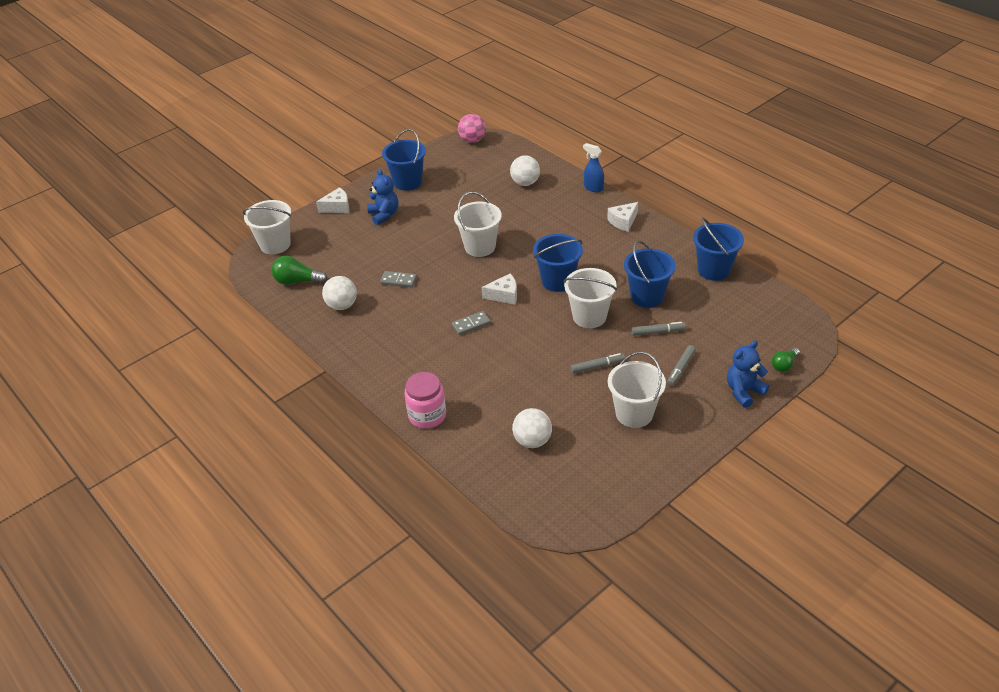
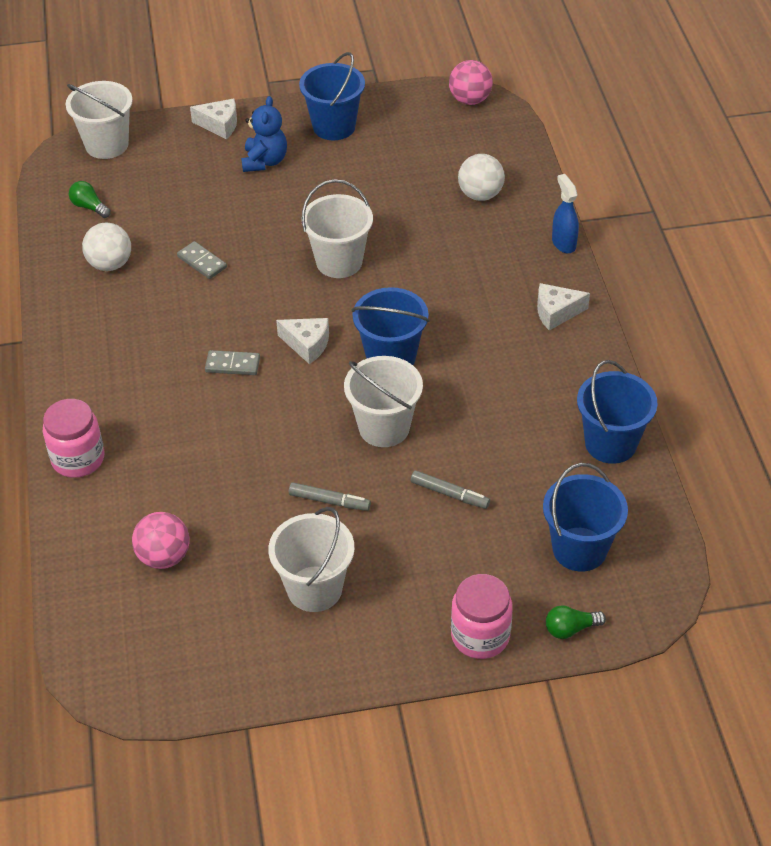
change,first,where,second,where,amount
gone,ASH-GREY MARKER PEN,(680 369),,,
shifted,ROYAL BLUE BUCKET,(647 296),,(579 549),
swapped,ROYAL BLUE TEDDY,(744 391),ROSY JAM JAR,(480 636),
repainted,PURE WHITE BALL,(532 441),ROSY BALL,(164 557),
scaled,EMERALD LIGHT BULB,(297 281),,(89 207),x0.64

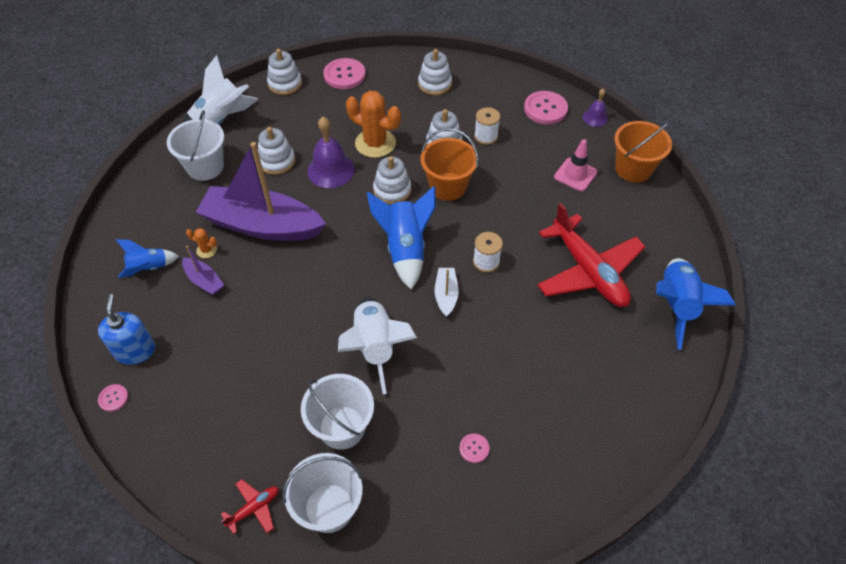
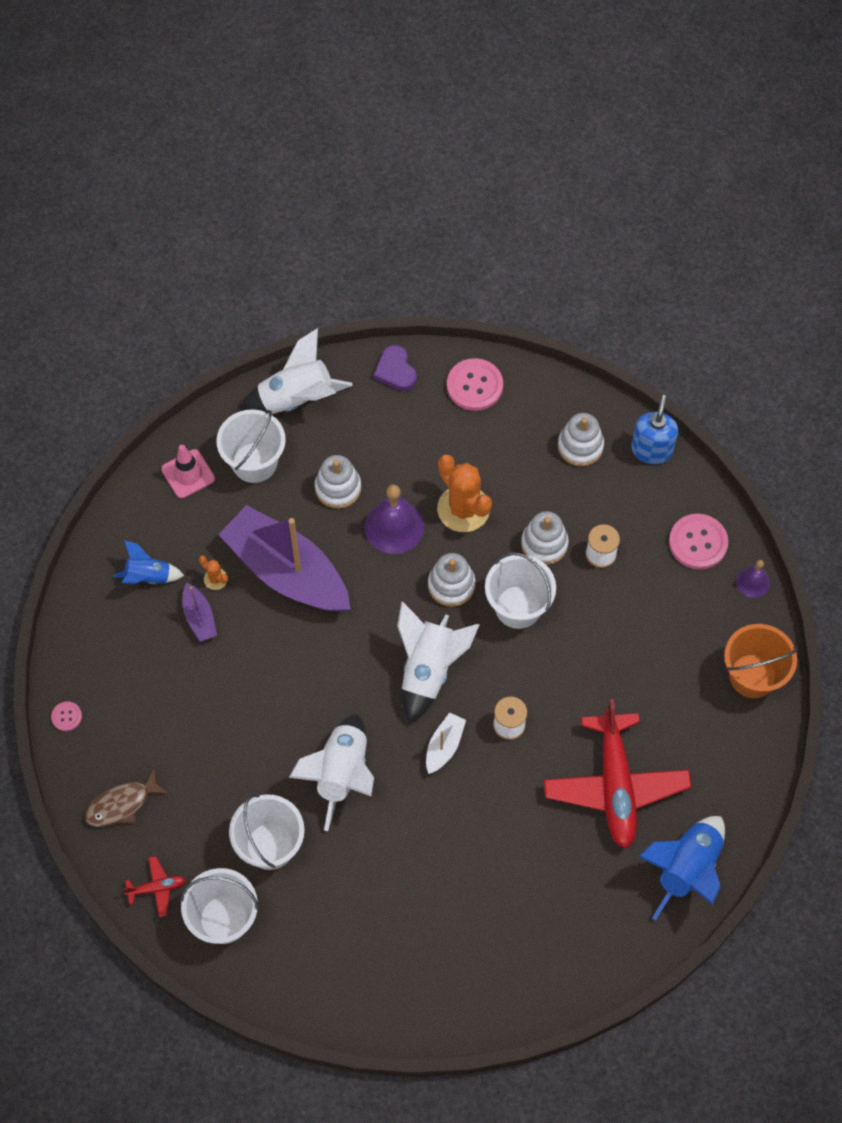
change,first,where,second,where,amount
gone,ROSY SHIRT BUTTON,(474 448),,,
new,,,BROWN FISH FIGURE,(122 804),
shifted,ROYAL BLUE PUMP BOTTLE,(135 351),,(651 450),
shifted,ROSY SAFETY CONE,(575 174),,(188 474),
swapped,PURE WHITE RING STACKER,(285 84),PURPLE HEART,(395 370),
repainted,ROYAL BLUE TOY ROCKET,(405 249),PURE WHITE TOY ROCKET,(428 670),
repainted,ORANGE-COLOURED BUCKET,(448 186),PURE WHITE BUCKET,(518 607),

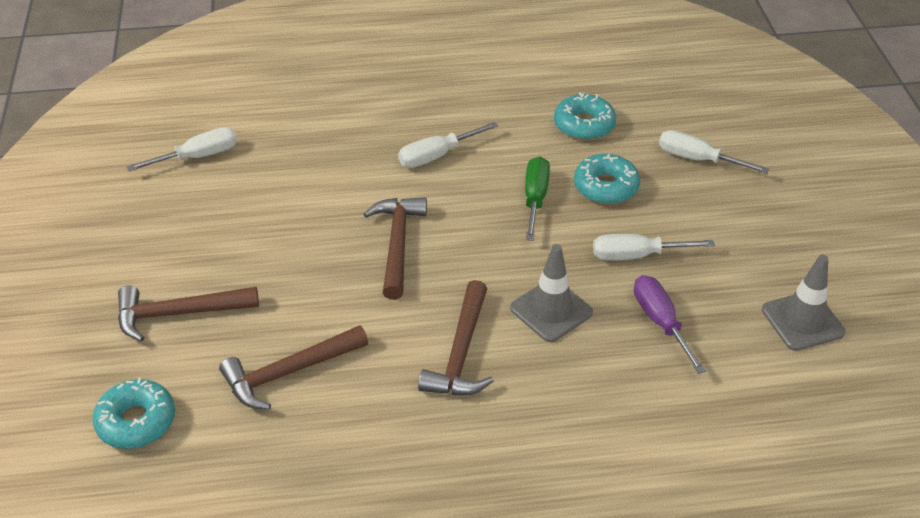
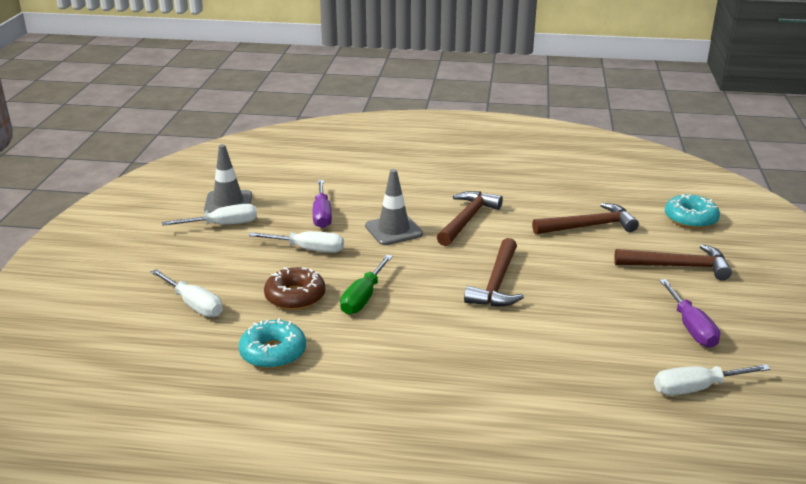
change,first,where,second,where,amount
new,,,PURPLE HAND SCREWDRIVER,(691 327),
shifted,PURE WHITE HAND SCREWDRIVER,(437 155),,(223 225),
repainted,TEAL GLAZED DONUT,(605 187),BROWN GLAZED DONUT,(295 296),

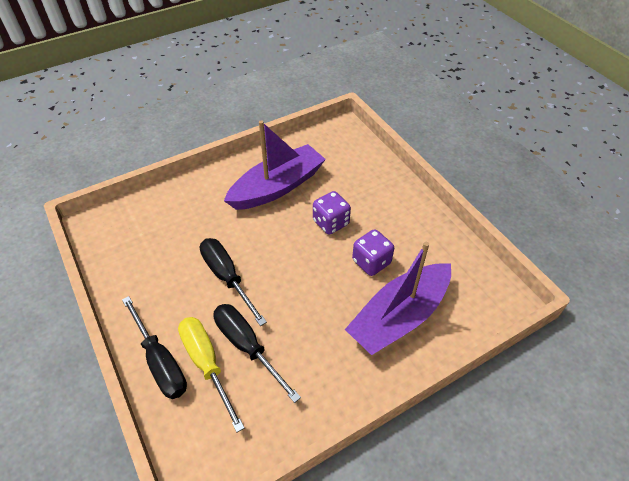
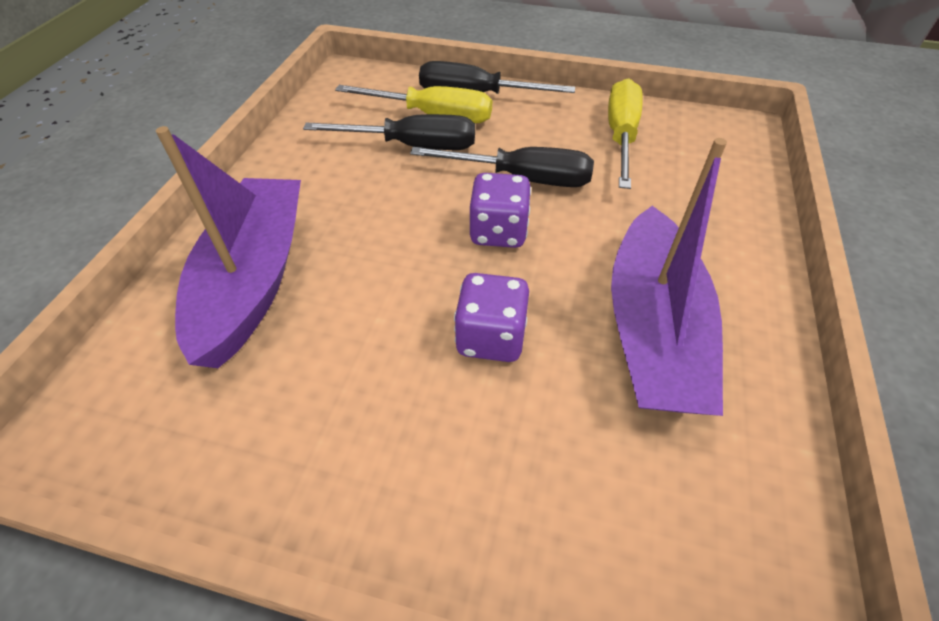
change,first,where,second,where,amount
new,,,YELLOW HAND SCREWDRIVER,(621 136),
shifted,PURPLE DIE,(371 262),,(498 232),

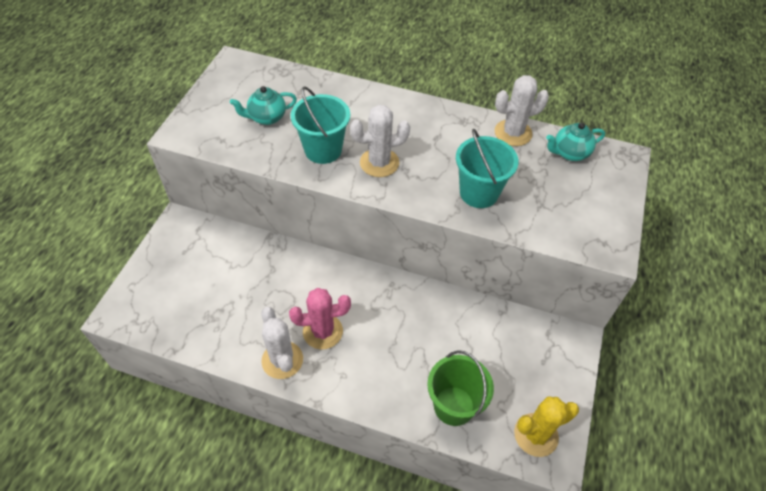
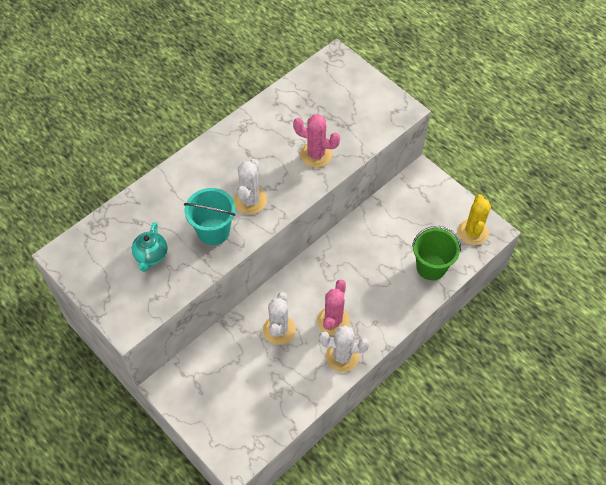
change,first,where,second,where,amount
gone,TEAL TEAPOT,(569 153),,,
shifted,PURE WHITE PRICKLY PLANT,(513 133),,(279 330),
swapped,TEAL BUCKET,(479 193),ROSY PRICKLY PLANT,(316 155),

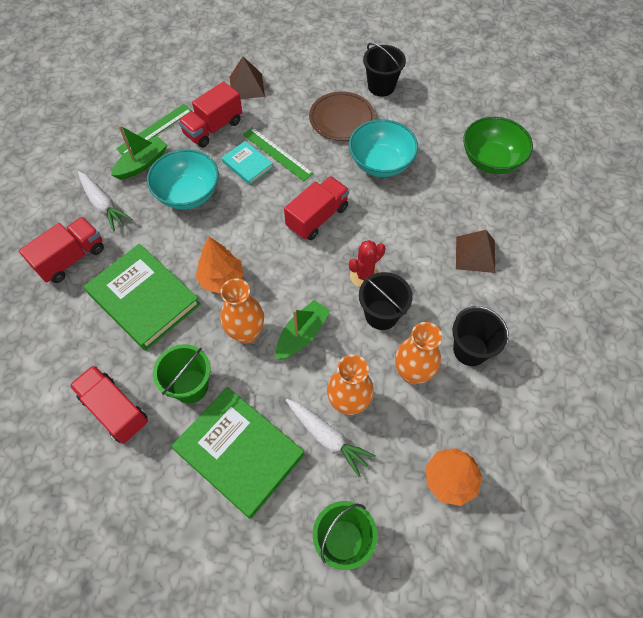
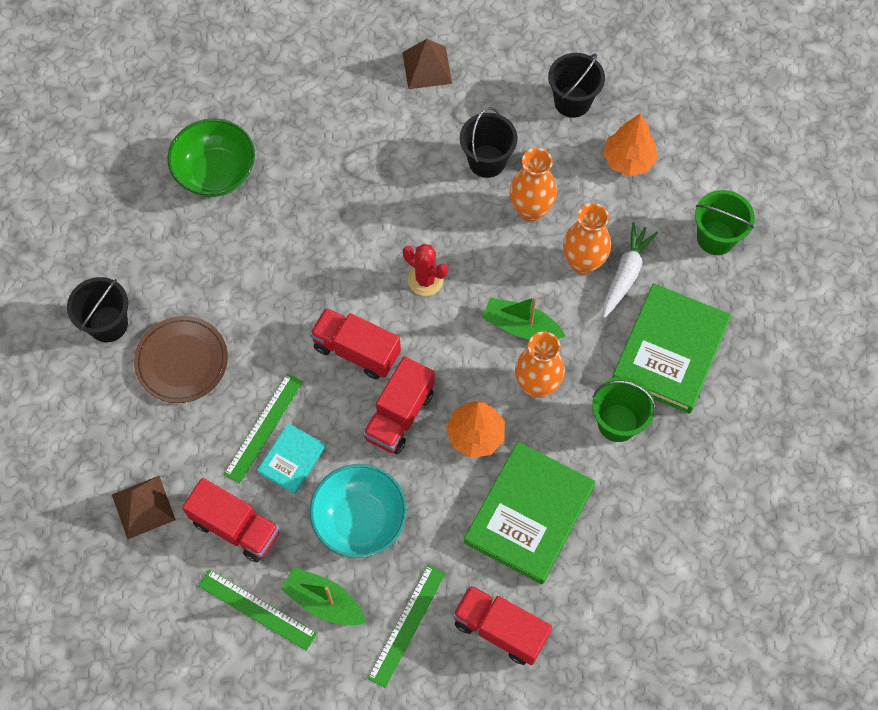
change,first,where,second,where,amount
gone,TEAL SERVING BOWL,(381 163),,,
shifted,CRIMSON TOY TRUCK,(115 410),,(399 415),
shifted,JET-BLACK BUCKET,(381 314),,(572 101),
shifted,BROWN SOLID PYRAMID,(475 254),,(427 67),
swapped,PURE WHITE TOY CARROT,(103 205),EMERALD MEASURING STICK,(407 625),

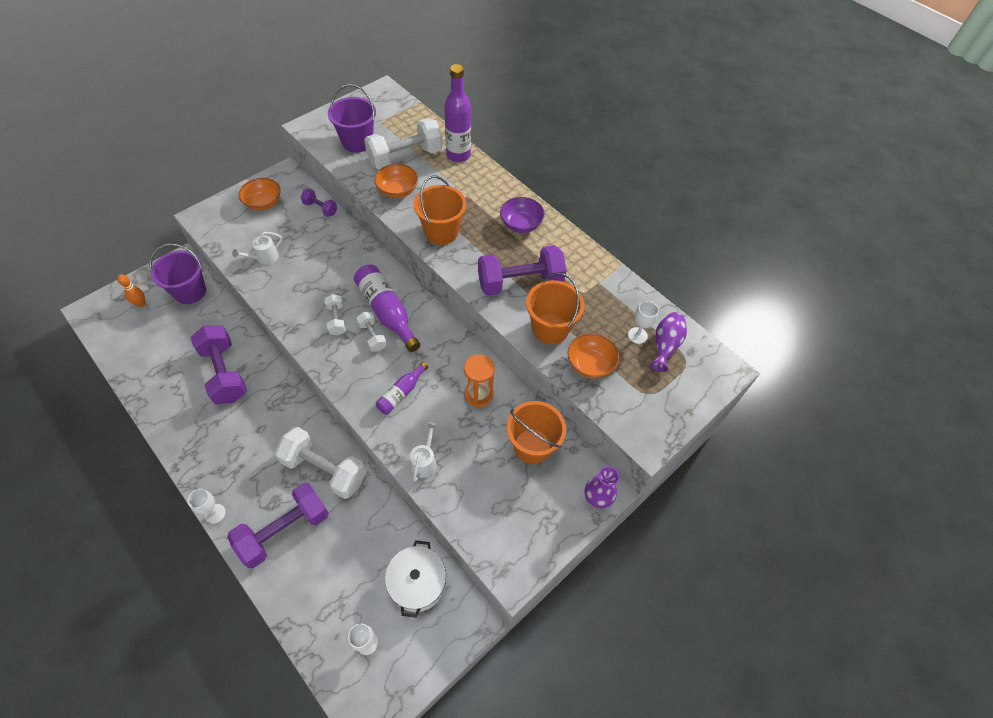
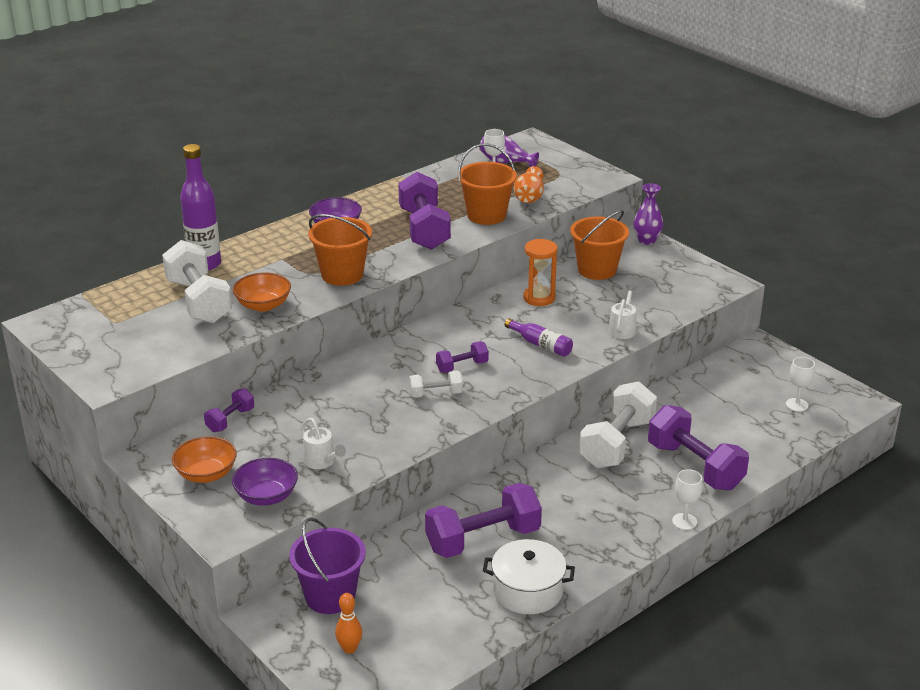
change,first,where,second,where,amount
gone,PURPLE BUCKET,(357 142),,,
gone,PURPLE DRINK BOTTLE,(386 312),,,
new,,,PURPLE SERVING BOWL,(266 496),
shifted,PURE WHITE COOKING POT,(417 583),,(528 590),
swapped,ORANGE-COLOURED SERVING BOWL,(590 364),ORANGE-COLOURED FLOWER VASE,(529 198),
repainted,PURE WHITE FREE WEIGHT,(372 336),PURPLE FREE WEIGHT,(462 366),
rotated,PURE WHITE SPRINKLING CAN,(424 461),,(622 329),90 degrees clockwise

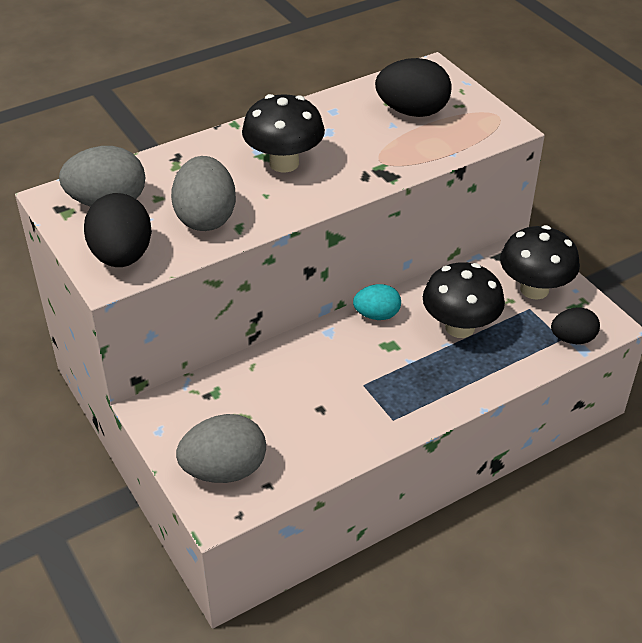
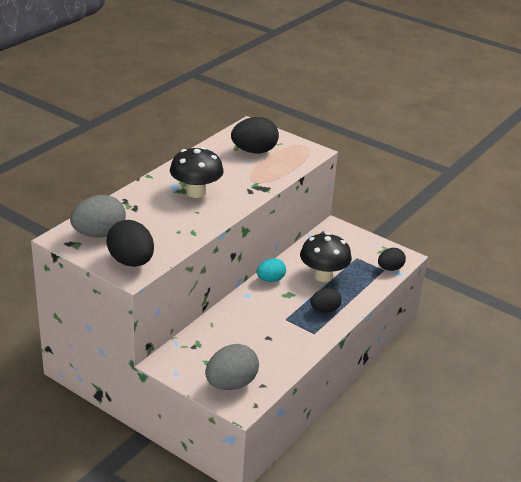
change,first,where,second,where,amount
gone,ASH-GREY EGG SHAPE,(206 218),,,
gone,JET-BLACK TOADSTOOL,(534 289),,,
new,,,JET-BLACK EGG SHAPE,(324 310),

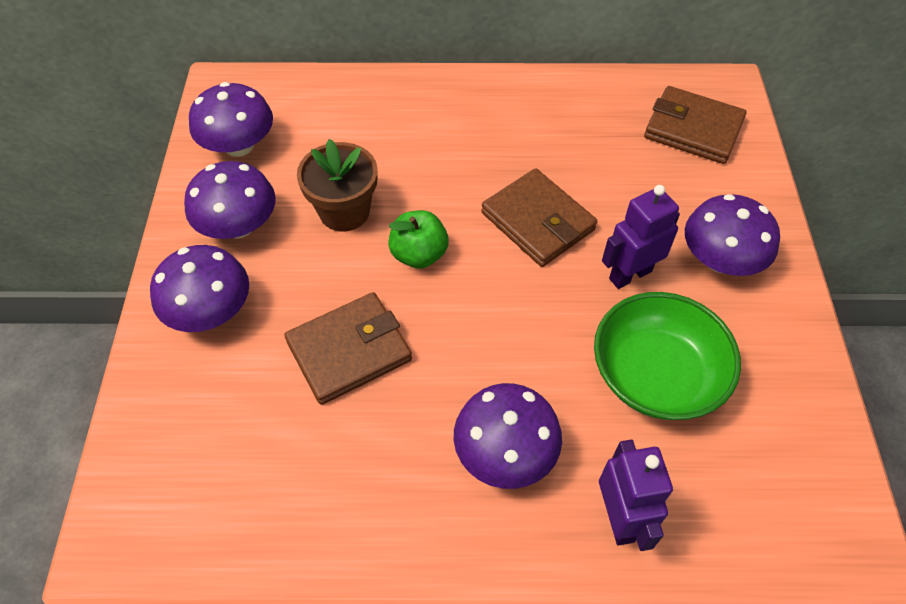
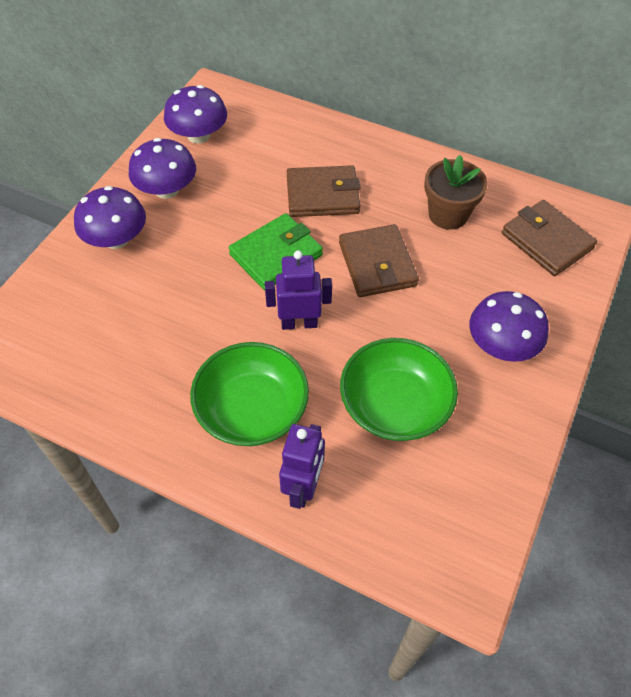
change,first,where,second,where,amount
shifted,BROWN WALLET,(349 351),,(322 195),
shifted,BROWN PLANT POT,(344 211),,(448 215),
shifted,PURPLE TOY ROBOT,(630 274),,(299 323),
swapped,EMERALD TOY APPLE,(419 254),EMERALD WALLET,(276 255),
swapped,PURPLE TOADSTOOL,(505 452),EMERALD SERVING BOWL,(252 410),

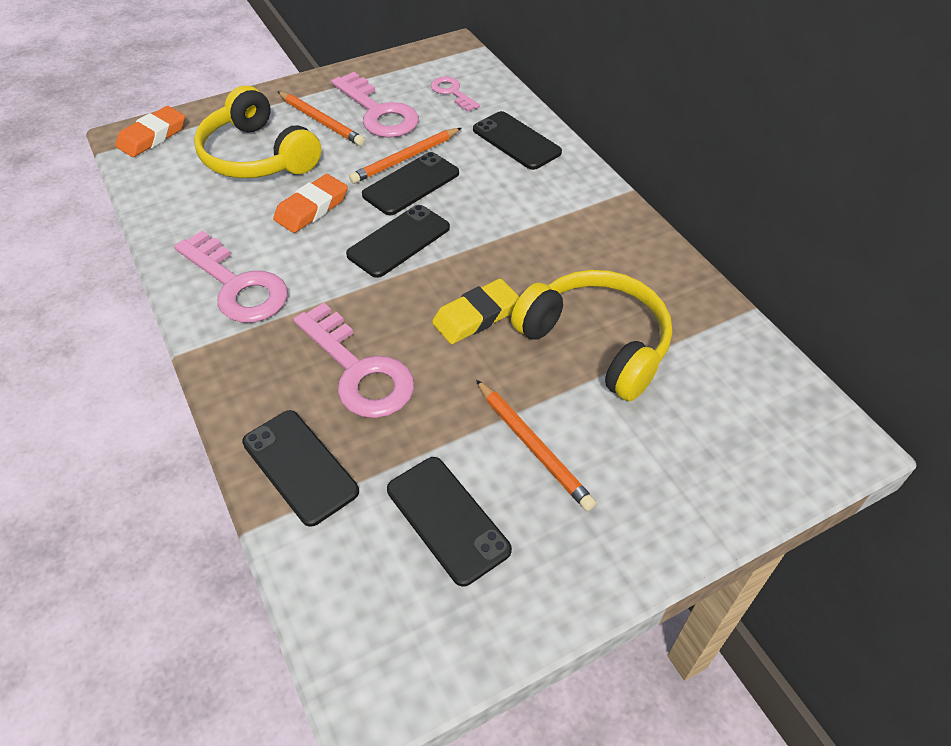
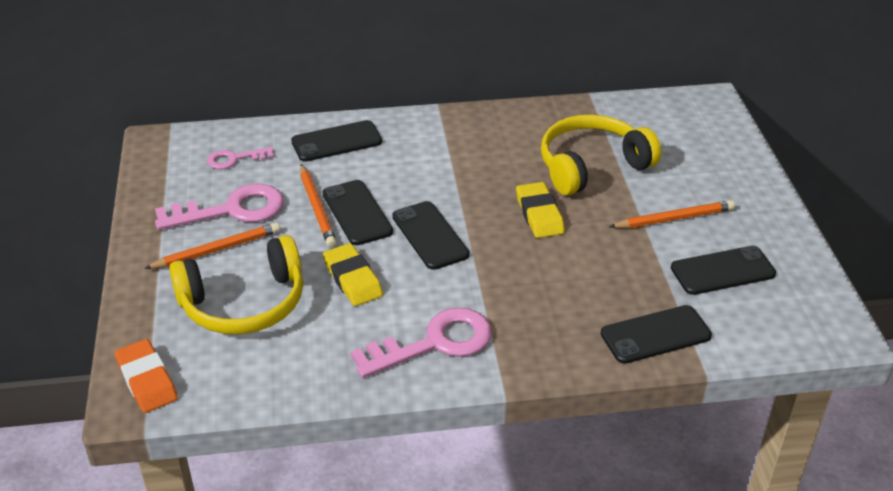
change,first,where,second,where,amount
gone,ROSY LATCHKEY,(358 370),,,
repainted,ORANGE-COLOURED GUM ERASER,(312 208),YELLOW GUM ERASER,(353 279),

